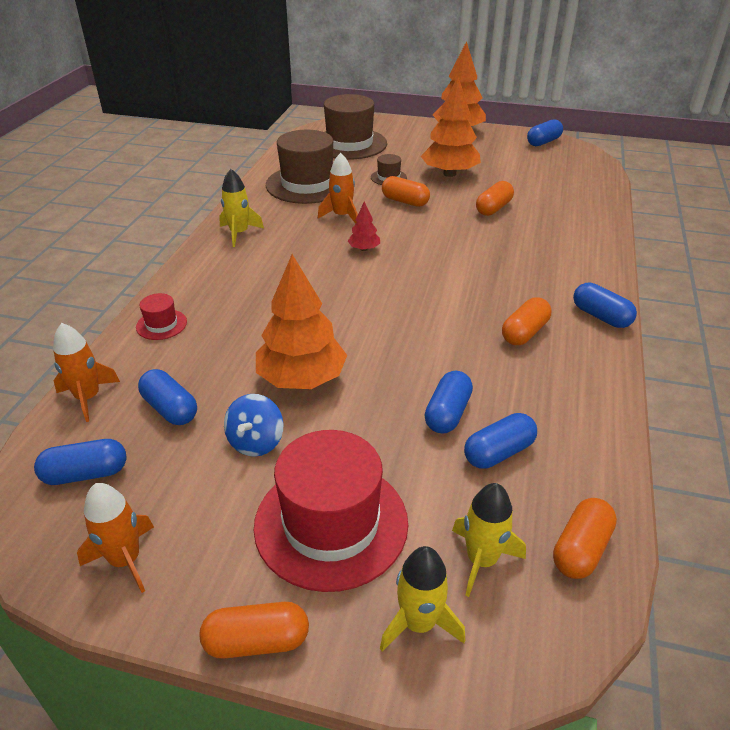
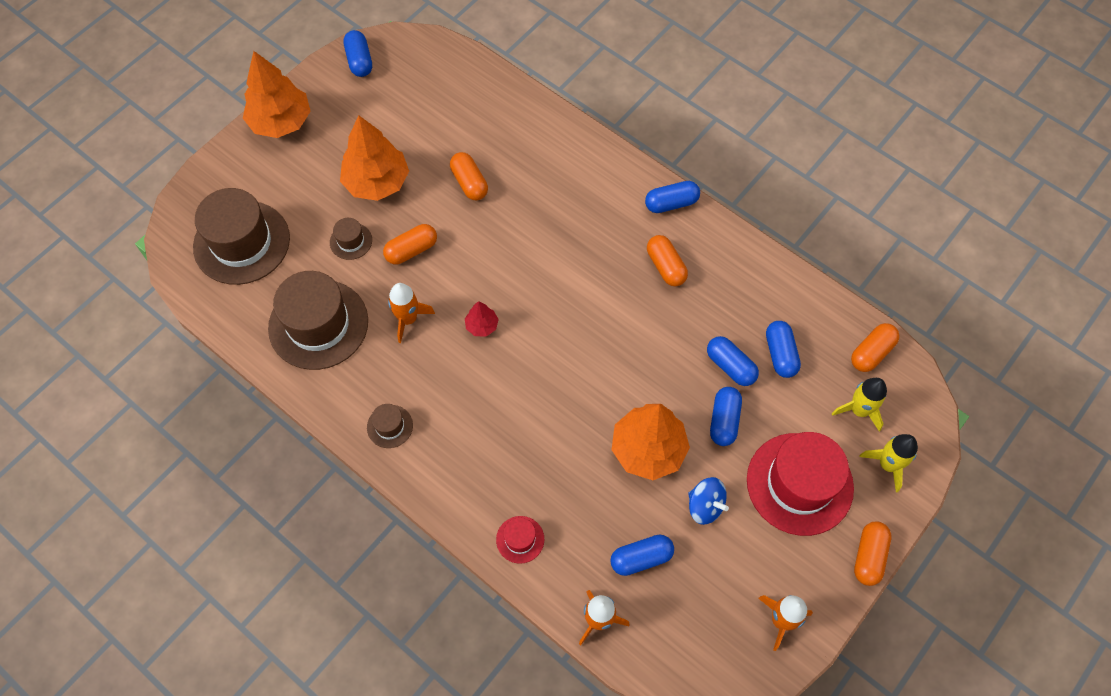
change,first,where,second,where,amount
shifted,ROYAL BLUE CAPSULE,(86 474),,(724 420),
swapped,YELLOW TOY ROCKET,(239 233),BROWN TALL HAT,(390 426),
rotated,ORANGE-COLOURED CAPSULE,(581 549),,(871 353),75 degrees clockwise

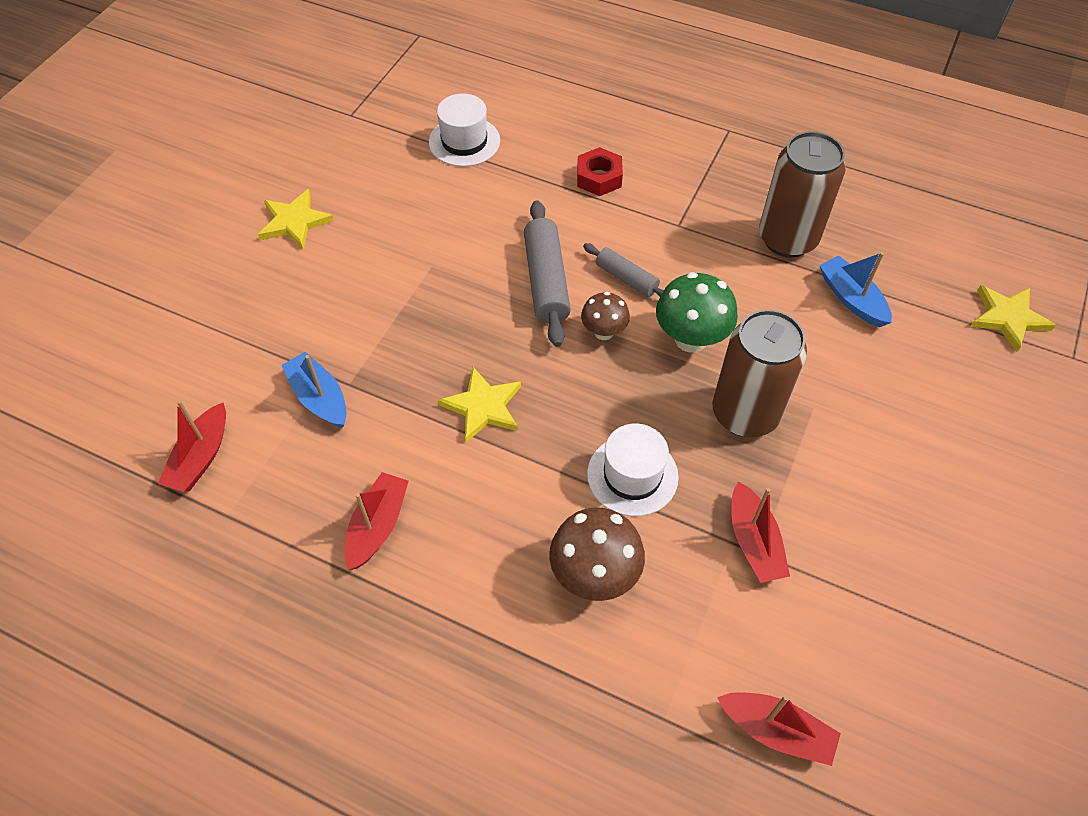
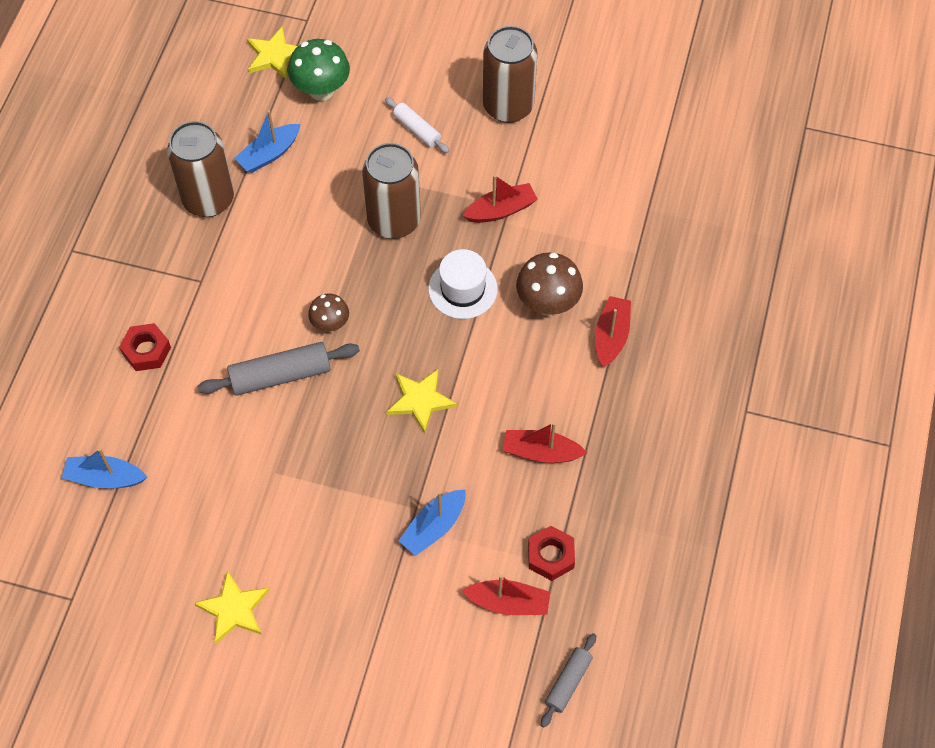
change,first,where,second,where,amount
new,,,PURE WHITE DOUGH ROLLER,(417 130),
new,,,BROWN TIN,(508 106),
new,,,CRIMSON HEXAGON NUT,(550 556),
shifted,ASH-GREY DOUGH ROLLER,(626 278),,(568 682),
shifted,EMERALD TOADSTOOL,(690 339),,(321 90),
shifted,CRIMSON SAILBOAT,(776 731),,(611 336),
swapped,PURE WHITE TALL HAT,(464 141),ROYAL BLUE SAILBOAT,(105 478),

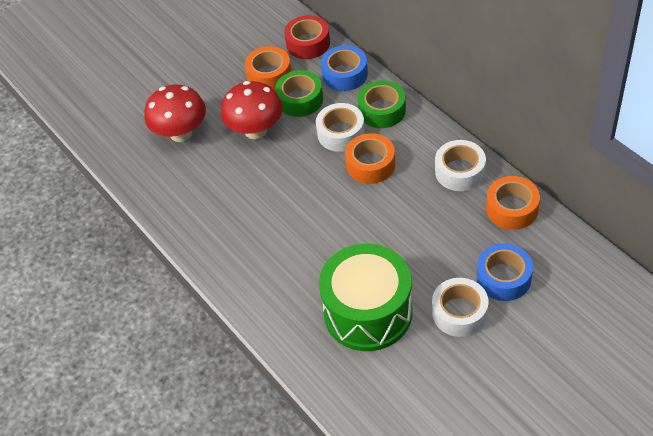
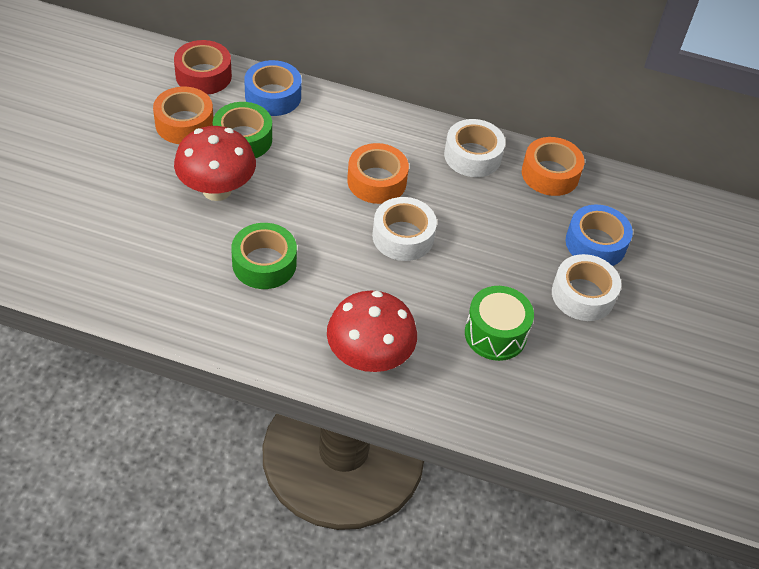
change,first,where,second,where,amount
shifted,CRIMSON TOADSTOOL,(181 133),,(369 357),
shifted,PURE WHITE TAPE,(341 133),,(403 236),
shifted,EMERALD TAPE,(382 110),,(264 263),
scaled,EMERALD TOY DRUM,(368 312),,(495 334),x0.58

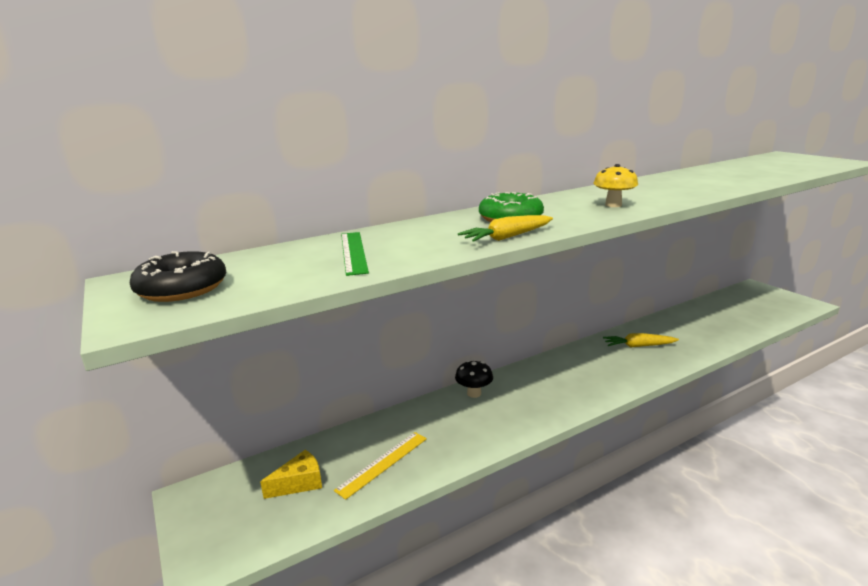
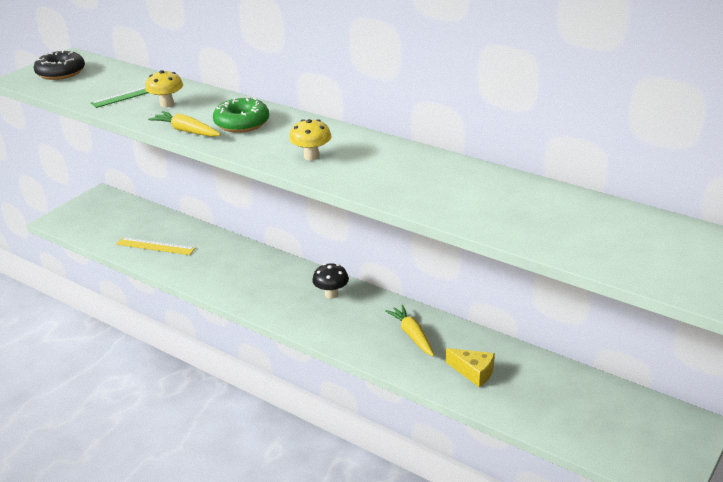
change,first,where,second,where,amount
new,,,YELLOW TOADSTOOL,(167 104),
shifted,YELLOW CHEESE,(299 483),,(473 372),
shifted,JET-BLACK TOADSTOOL,(474 393),,(331 294),

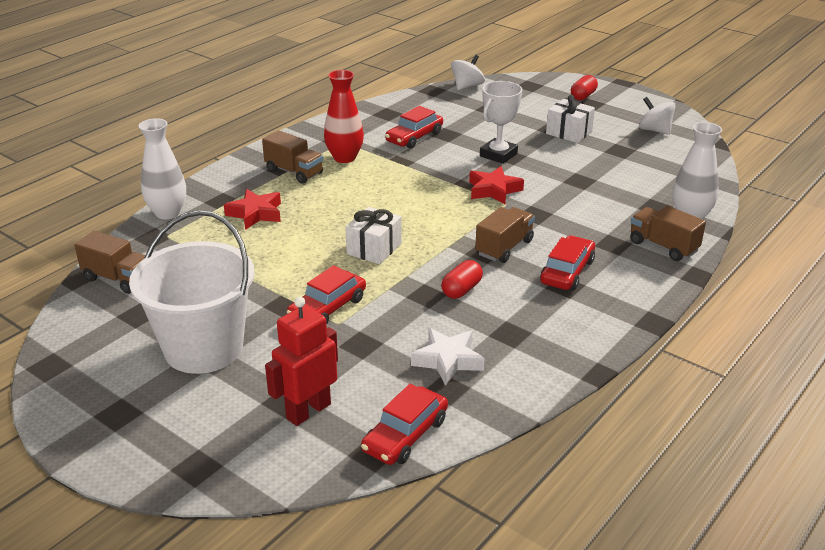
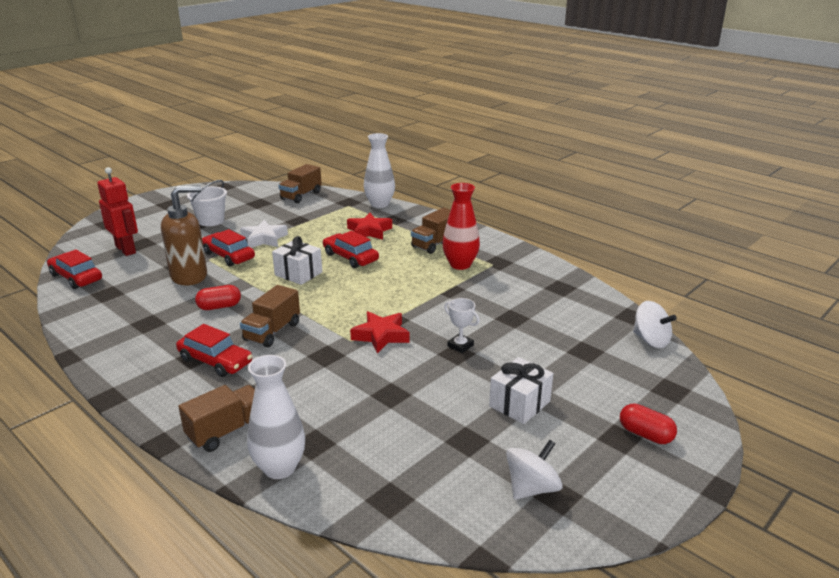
change,first,where,second,where,amount
new,,,BROWN PUMP BOTTLE,(189 276),
shifted,CRIMSON CAR,(414 137),,(350 257),
shifted,PURE WHITE FIVE-POINTED STAR,(448 360),,(264 239),
rotated,CRIMSON CAPSULE,(461 290),,(219 307),60 degrees counterclockwise
rotated,BROWN TOY TRUCK,(504 248),,(272 332),75 degrees clockwise
scaled,PURE WHITE BUCKET,(203 348),,(211 221),x0.53
scaled,PURE WHITE PRIZE CUP,(498 155),,(460 346),x0.60

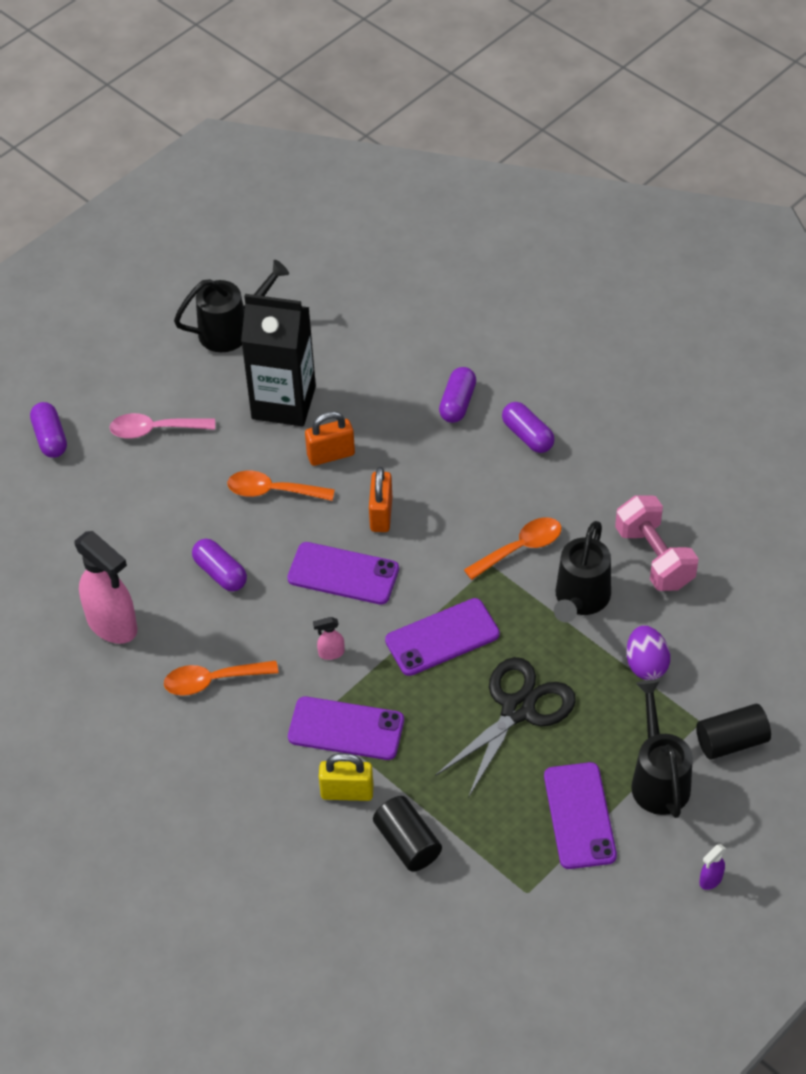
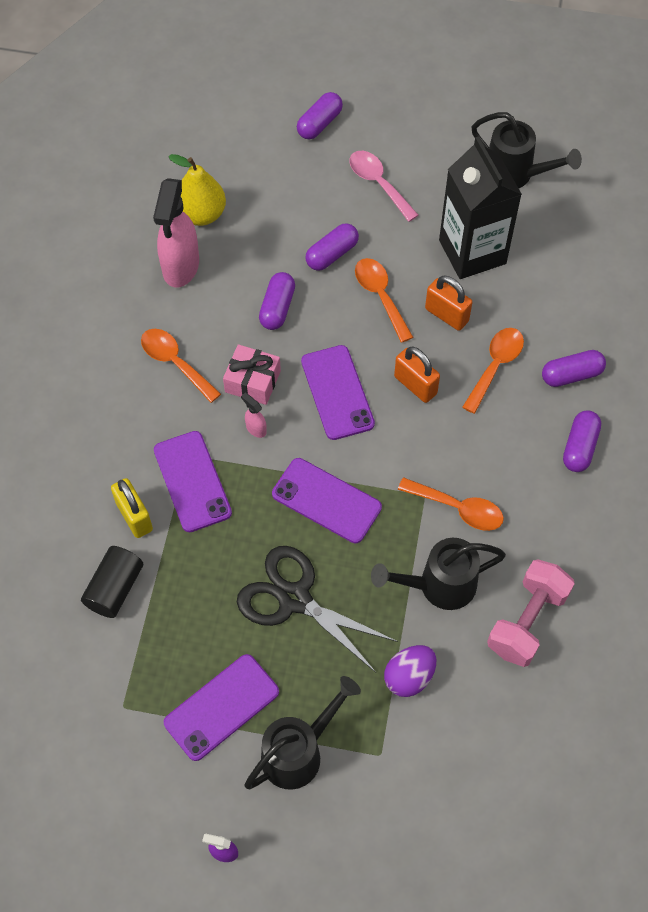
change,first,where,second,where,amount
gone,JET-BLACK SOLID CYLINDER,(731 741),,,
new,,,YELLOW PEAR,(201 214),
new,,,ROSY GIFT,(252 381),
new,,,PURPLE CAPSULE,(332 254),
new,,,ORANGE-COLOURED TEASPOON,(495 366),
rotated,ORANGE-COLOURED SMALL LOCK,(381 514),,(415 385),75 degrees clockwise
rotated,JET-BLACK SCISSORS,(518 709),,(294 599),150 degrees counterclockwise

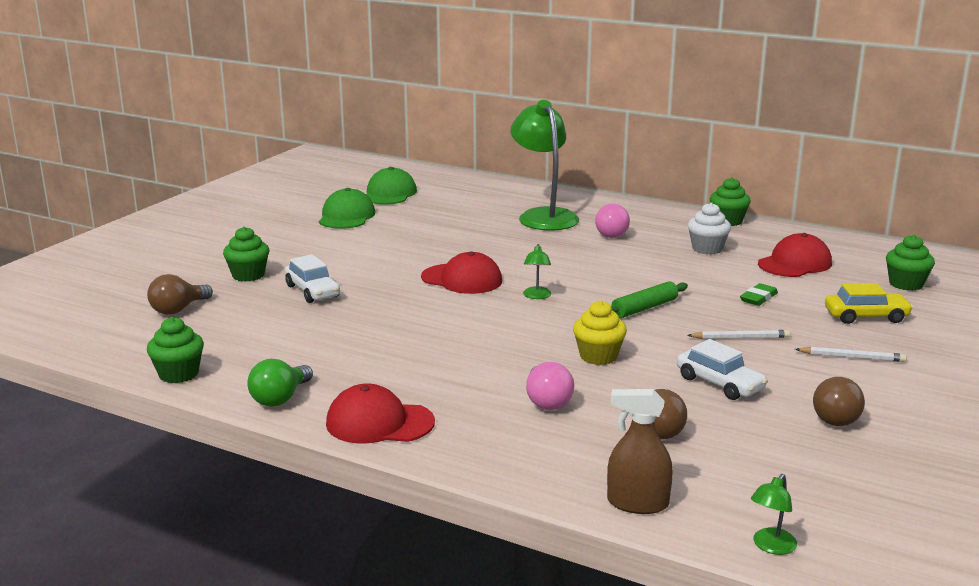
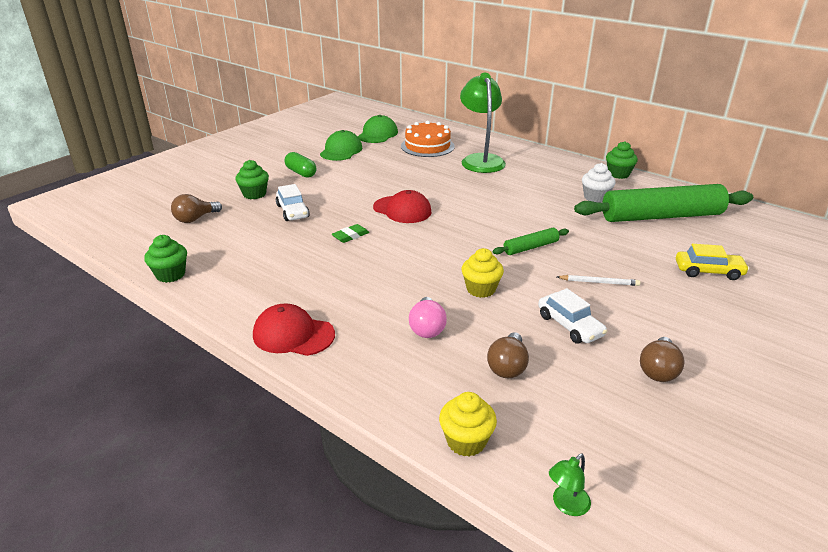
change,first,where,second,where,amount
gone,EMERALD LIGHT BULB,(280 398),,,
gone,EMERALD LAMP,(536 296),,,
gone,ROSY LIGHT BULB,(612 234),,,
gone,PURE WHITE LEAD PENCIL,(852 357),,,
gone,EMERALD FAIRY CAKE,(906 284),,,
new,,,EMERALD CAPSULE,(301 173),
new,,,ORANGE-COLOURED GATEAU,(427 146),
shifted,EMERALD GUM ERASER,(758 298),,(350 236),
swapped,BROWN SPRAY BOTTLE,(637 503),YELLOW FAIRY CAKE,(466 441),
swapped,CRIMSON BASEBALL CAP,(794 263),EMERALD DOUGH ROLLER,(661 216),

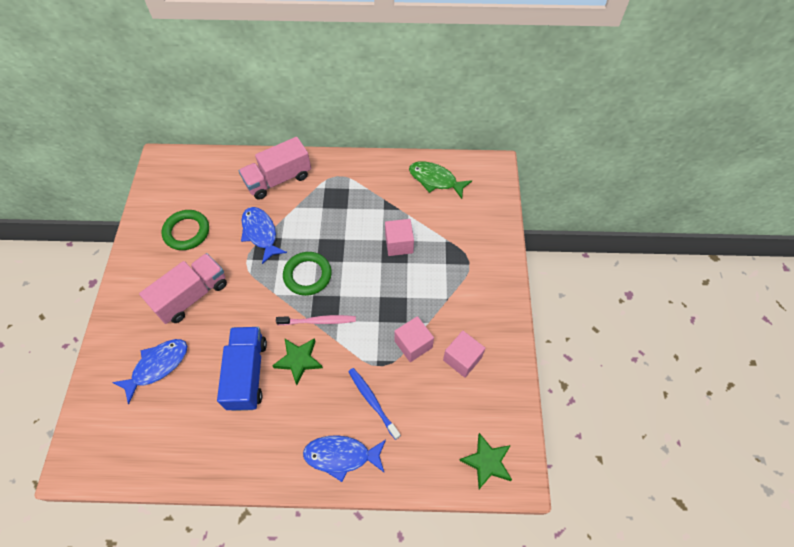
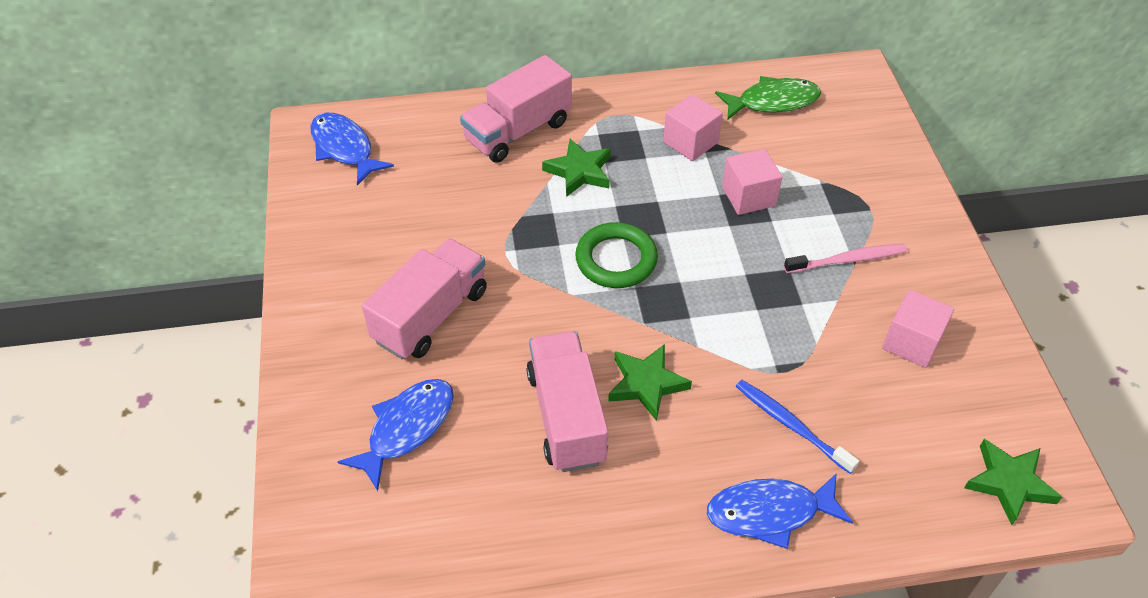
change,first,where,second,where,amount
gone,EMERALD TORUS,(187 232),,,
new,,,EMERALD FIVE-POINTED STAR,(579 171),
shifted,ROYAL BLUE FISH FIGURE,(260 233),,(344 148),
shifted,ROSY DENTAL BRUSH,(319 321),,(848 260),
shifted,ROSY BLOCK,(413 344),,(690 142),
repainted,ROYAL BLUE TOY TRUCK,(247 374),ROSY TOY TRUCK,(566 416),
rotated,EMERALD FISH FIGURE,(435 180),,(772 102),150 degrees clockwise

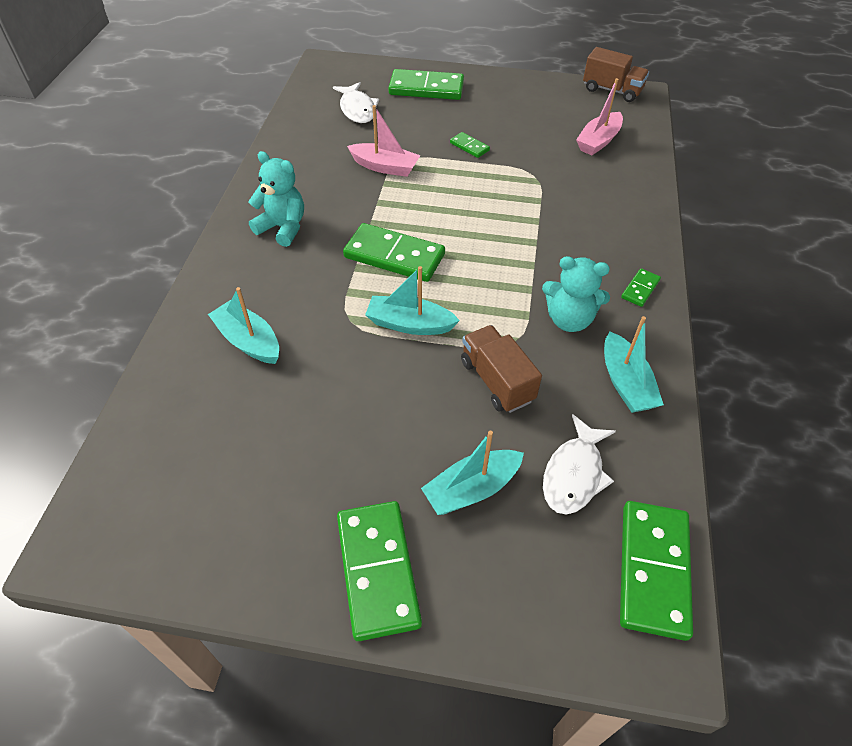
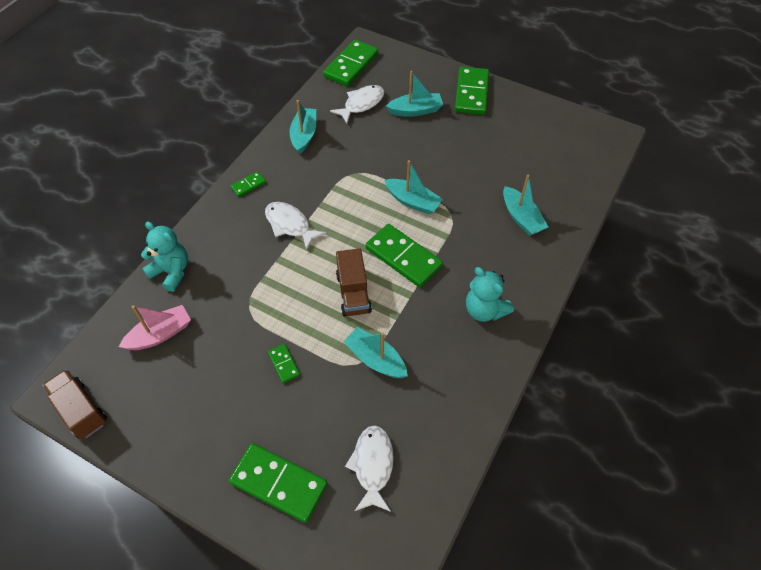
change,first,where,second,where,amount
new,,,PURE WHITE FISH FIGURE,(290 225),
shifted,BROWN TOY TRUCK,(496 381),,(353 293),
shifted,TEAL TEDDY,(569 319),,(171 272),
repainted,ROSY SAILBOAT,(385 167),TEAL SAILBOAT,(375 359),

